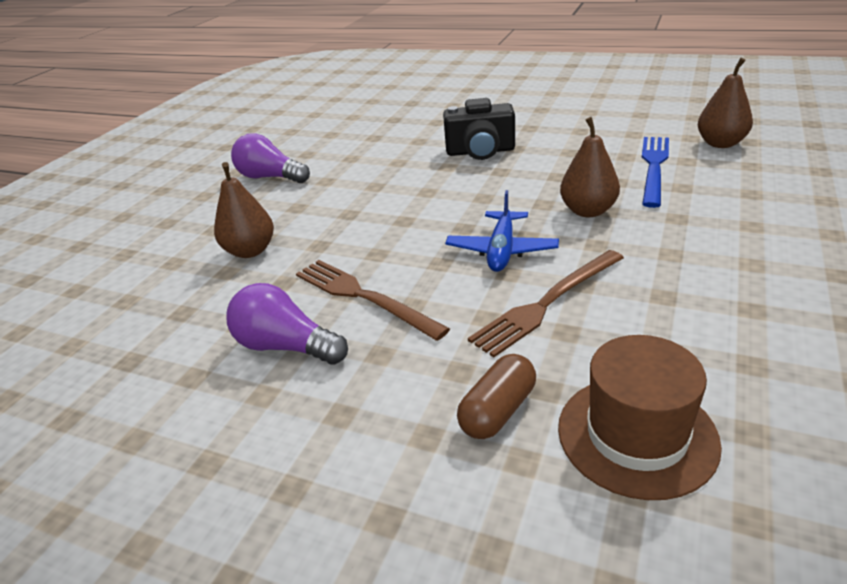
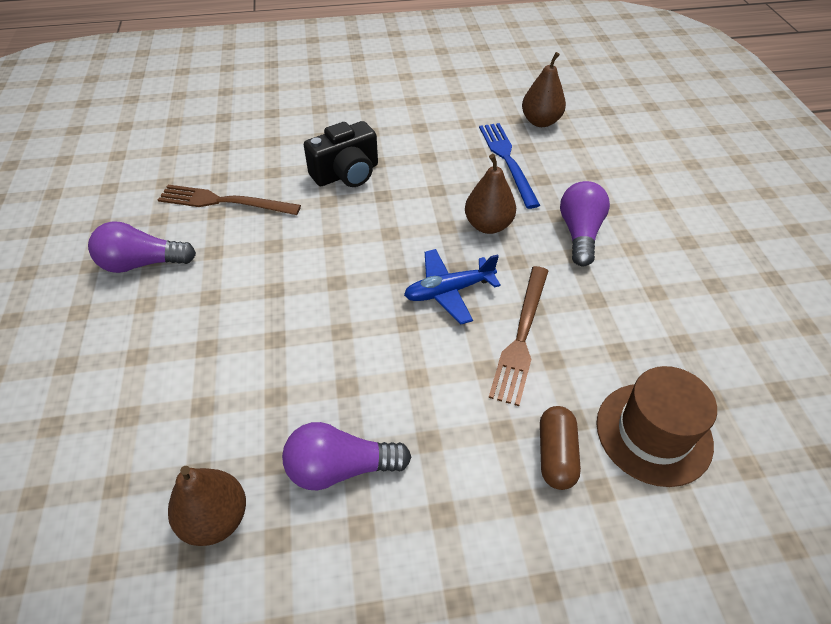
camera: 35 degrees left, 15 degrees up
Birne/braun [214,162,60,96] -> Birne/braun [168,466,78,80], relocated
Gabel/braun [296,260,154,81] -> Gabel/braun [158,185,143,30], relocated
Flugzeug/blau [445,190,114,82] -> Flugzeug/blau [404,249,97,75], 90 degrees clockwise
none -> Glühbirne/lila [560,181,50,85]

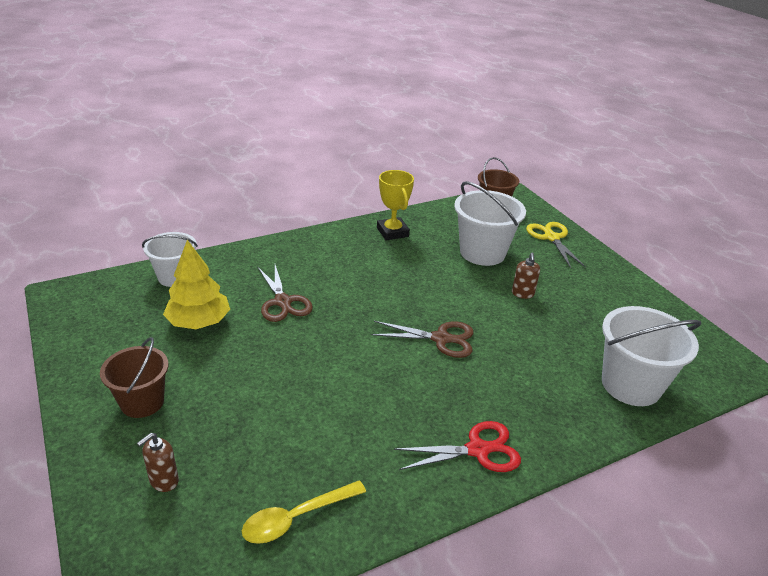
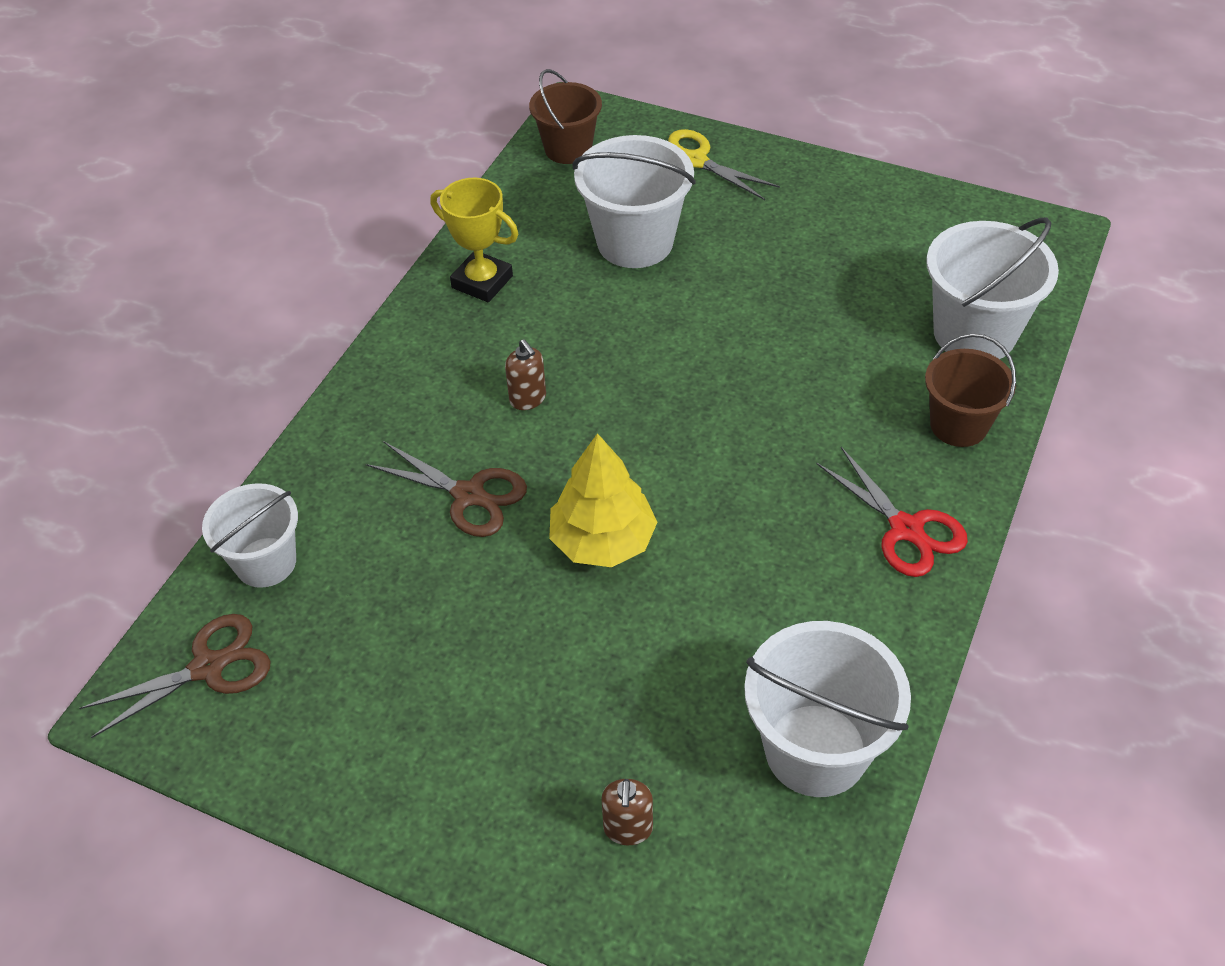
camera: 35 degrees left, 15 degrees up
Eimer/braun [100,337,69,81] -> Eimer/braun [925,333,91,114], relocated
Baum/gelb [163,240,67,89] -> Baum/gelb [549,433,108,134], relocated
Löffel/gelb [242,480,124,64] -> Eimer/weiß [744,621,167,176]
Schere/braun [371,321,103,37] -> Schere/braun [79,614,192,124], relocated
Schere/rot [394,421,127,51] -> Schere/rot [816,447,152,130], 105 degrees clockwise
Seifenspender/braun [512,252,28,47] -> Seifenspender/braun [505,339,41,71], relocated

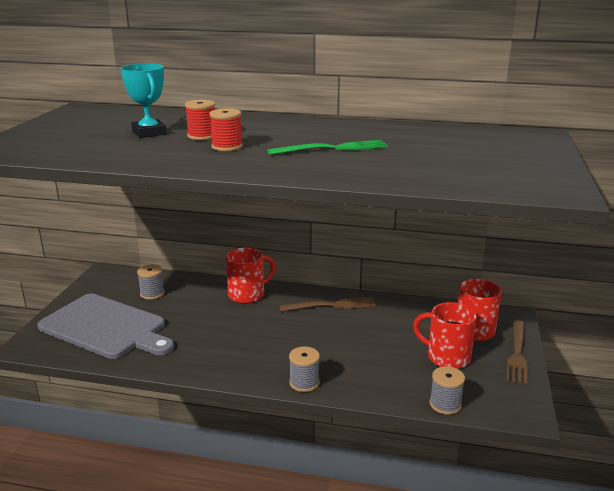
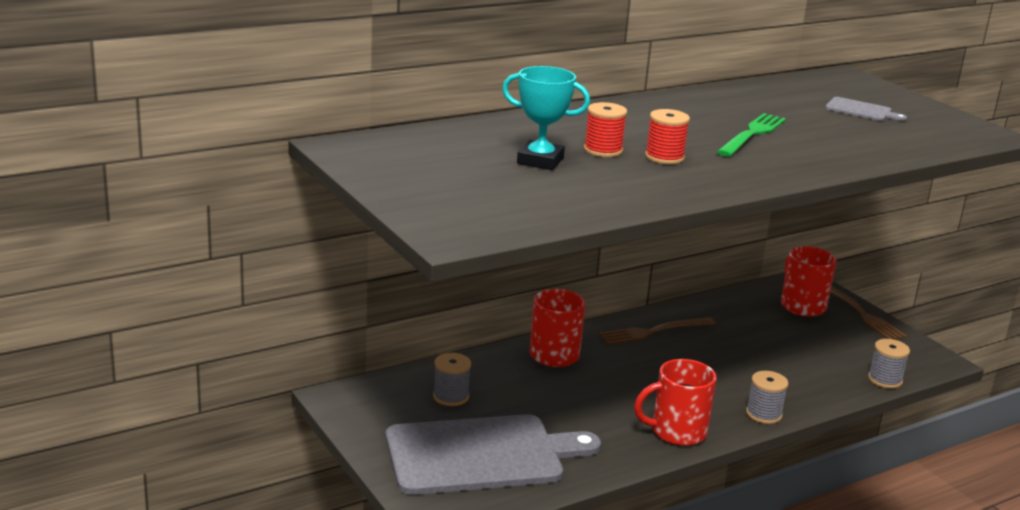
camera: 45 degrees left, 0 degrees up
Gabel/braun [279,297,97,14] -> Gabel/braun [599,317,117,28], 150 degrees counterclockwise
Tasse/rot [413,302,64,67] -> Tasse/rot [634,359,83,87], relocated
none -> Schneidebrett/grau [825,97,82,24]

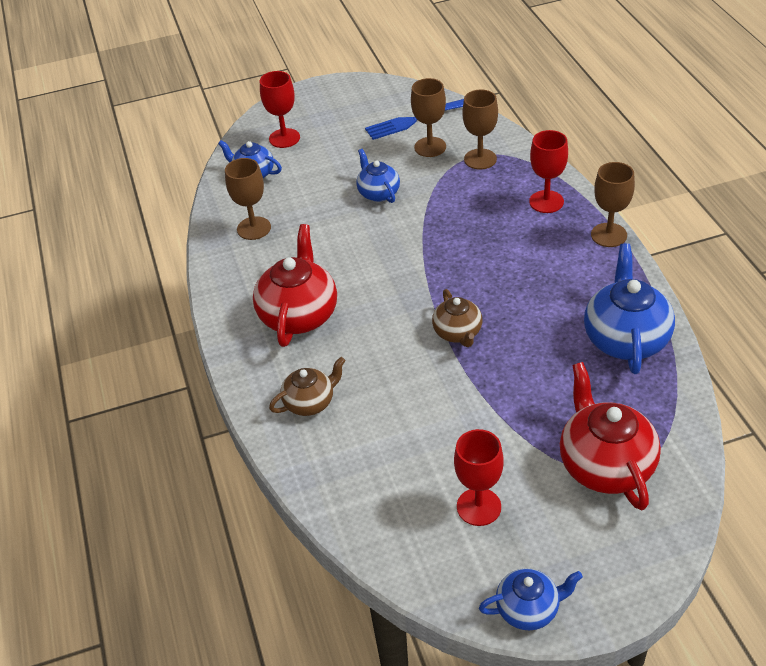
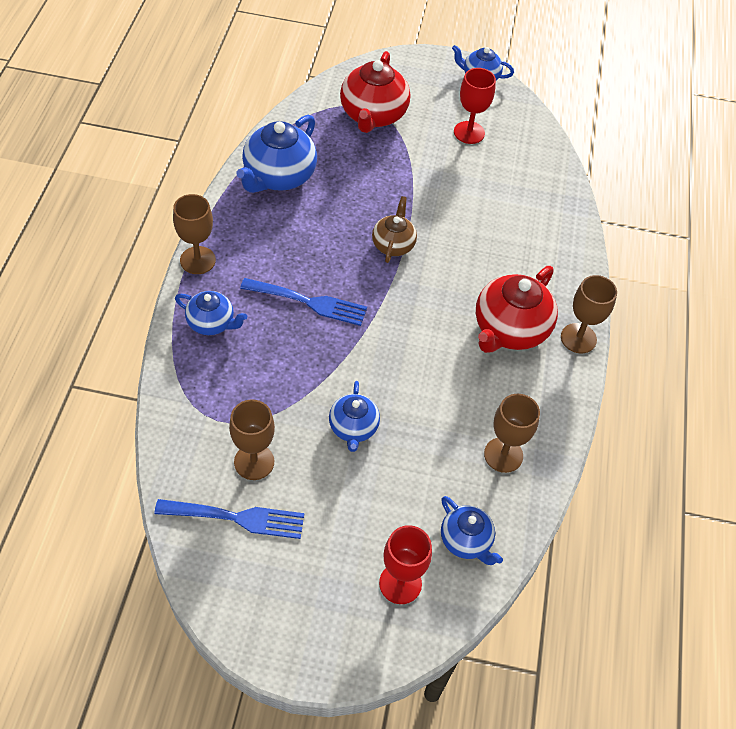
camera: 160 degrees left, 10 degrees up
Teekanne/braun [269,357,77,59] -> none
Kelch/braun [462,89,36,80] -> Kelch/braun [561,275,56,78], relocated
Kelch/rot [529,130,39,83] -> Teekanne/blau [175,291,72,44]
none -> Gabel/blau [240,278,127,48]

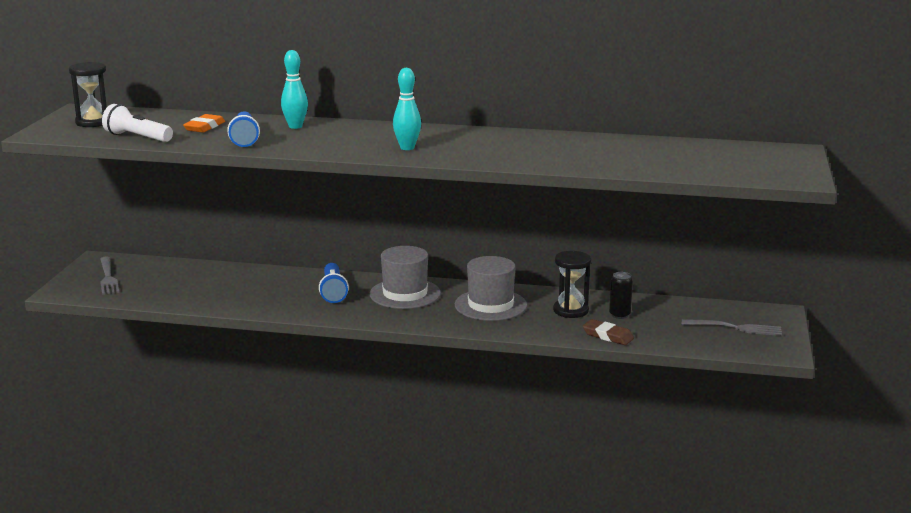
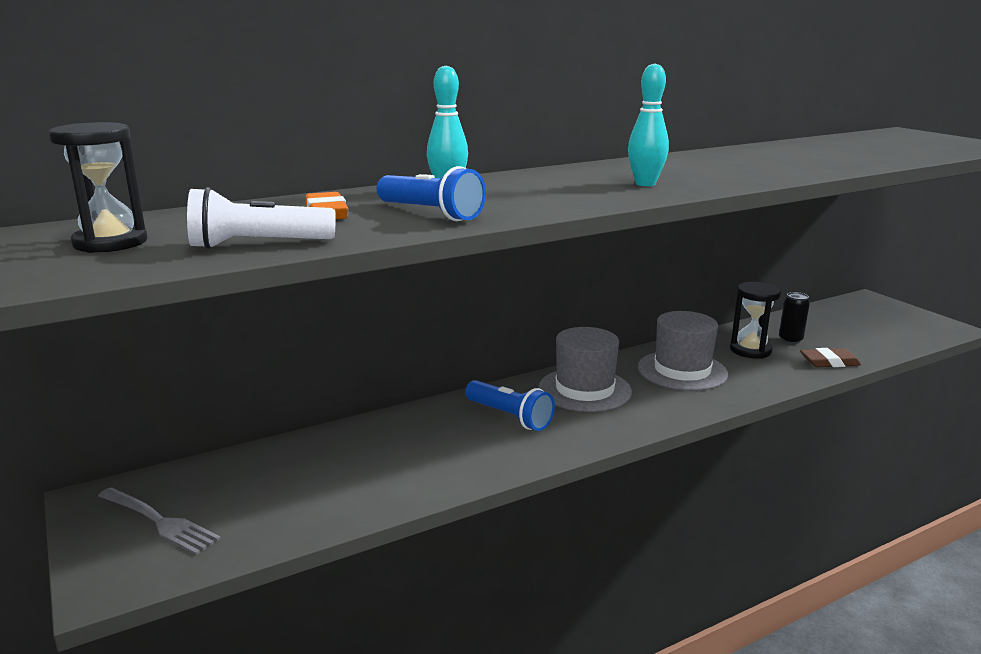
camera: 40 degrees left, 0 degrees up
Gabel/grau [682,319,100,17] -> none

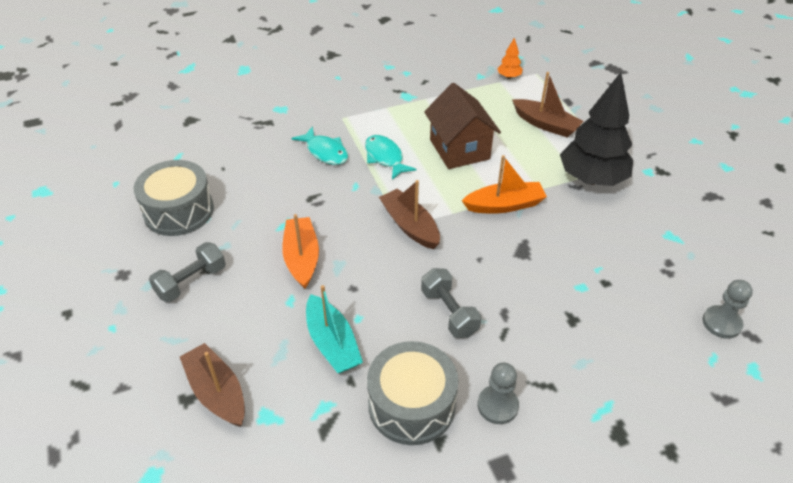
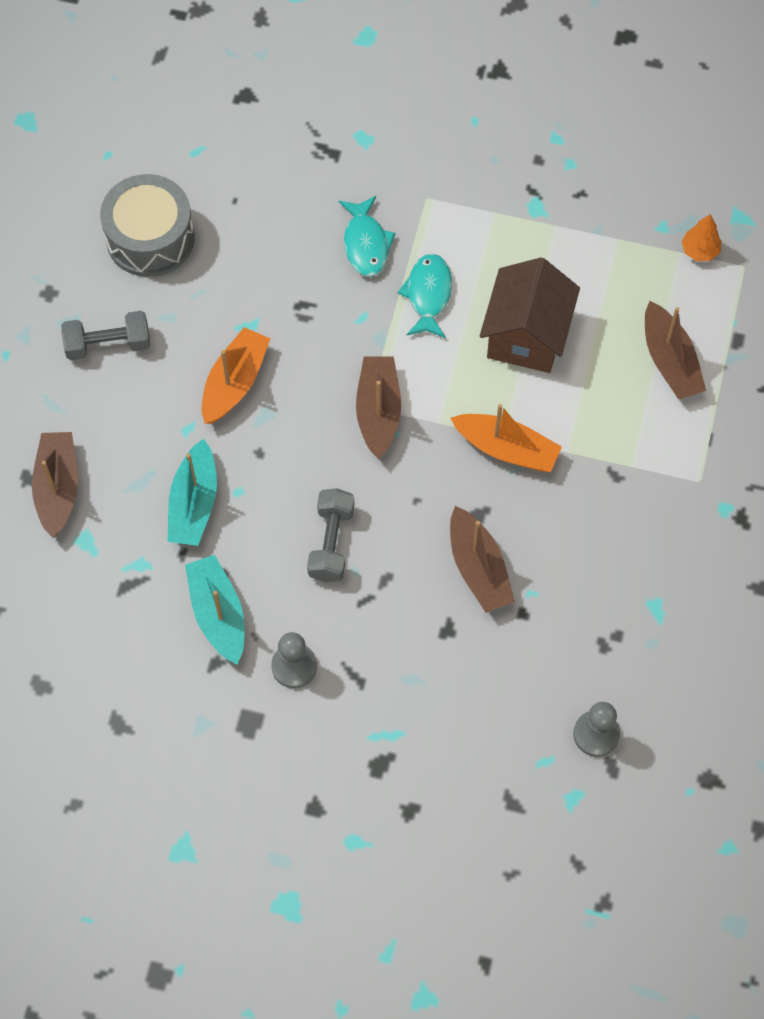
camera: 35 degrees right, 20 degrees up
Trommel/grau [367,341,91,104] -> Boot/türkis [185,555,60,110]
Baum/schwarz [560,72,73,114] -> none
none -> Boot/braun [450,506,65,107]

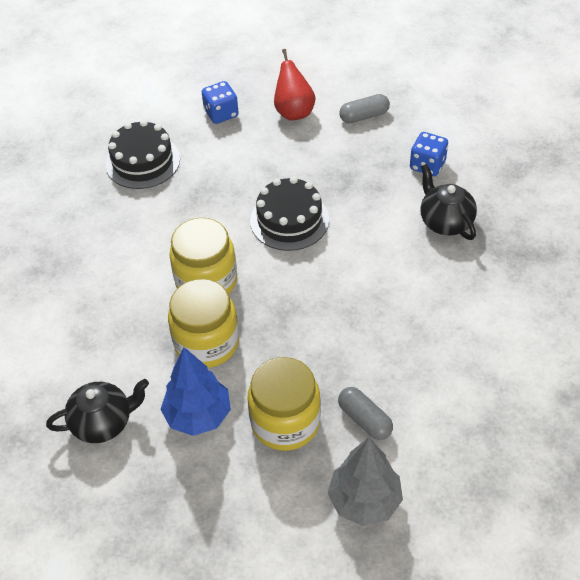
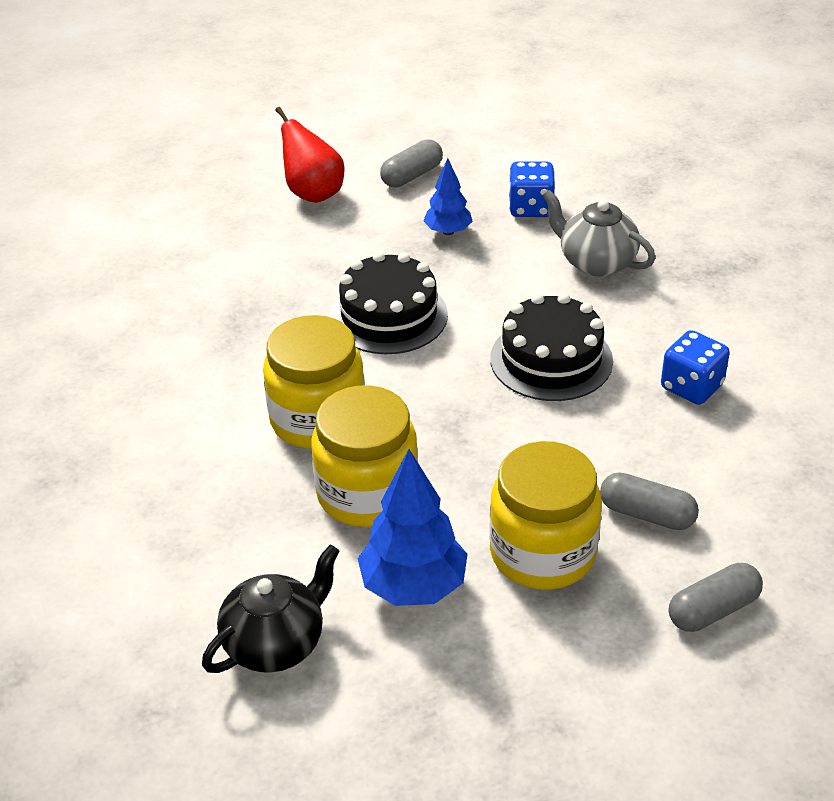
camera: 25 degrees left, 10 degrees down
Kuchen/schwarz [105,120,75,69] -> Kuchen/schwarz [490,293,123,108], relocated
Spielwürfel/blau [202,81,37,43] -> Spielwürfel/blau [661,330,69,75], relocated
Baum/grau [328,437,75,89] -> Kapsel/grau [669,563,94,69]
Teekanne/schwarz [420,164,57,76] -> Teekanne/grau [542,190,114,87]
none -> Baum/blau [424,158,49,77]

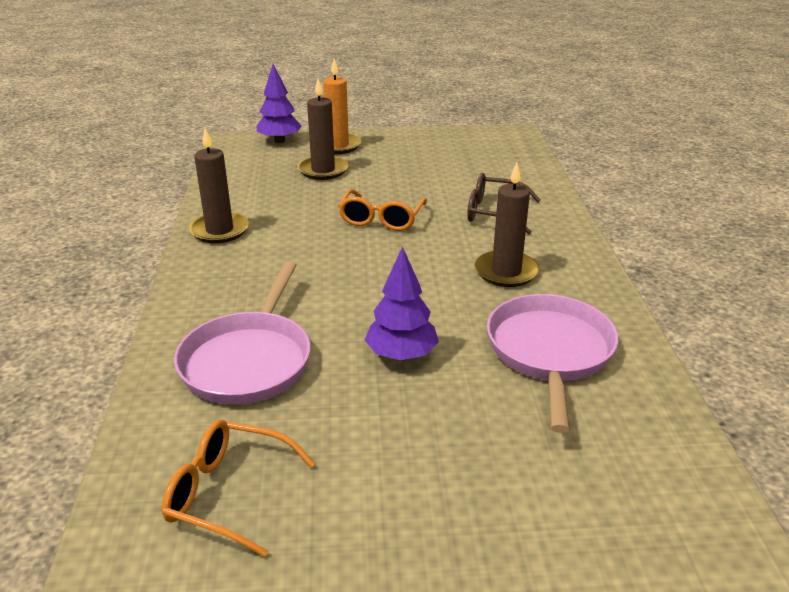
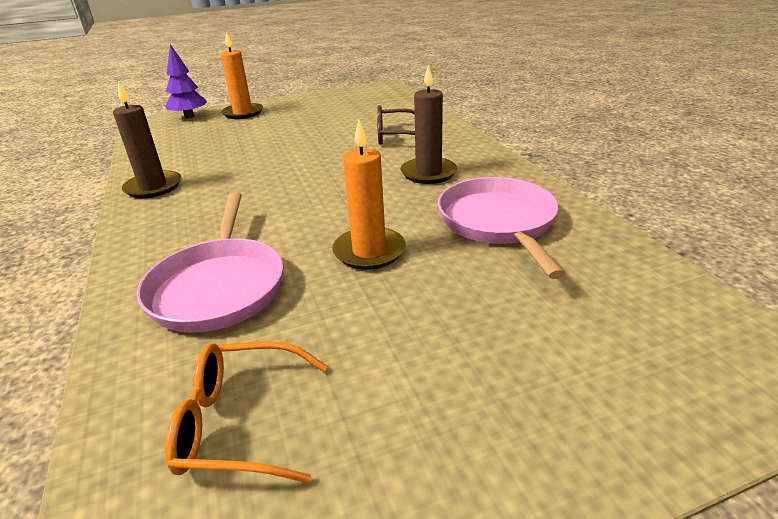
camera: 15 degrees left, 0 degrees up
Kerze/braun [298,78,50,102] -> none
Brille/orange [338,189,89,42] -> none
Baum/lila [365,246,74,115] -> Kerze/orange [332,120,74,150]

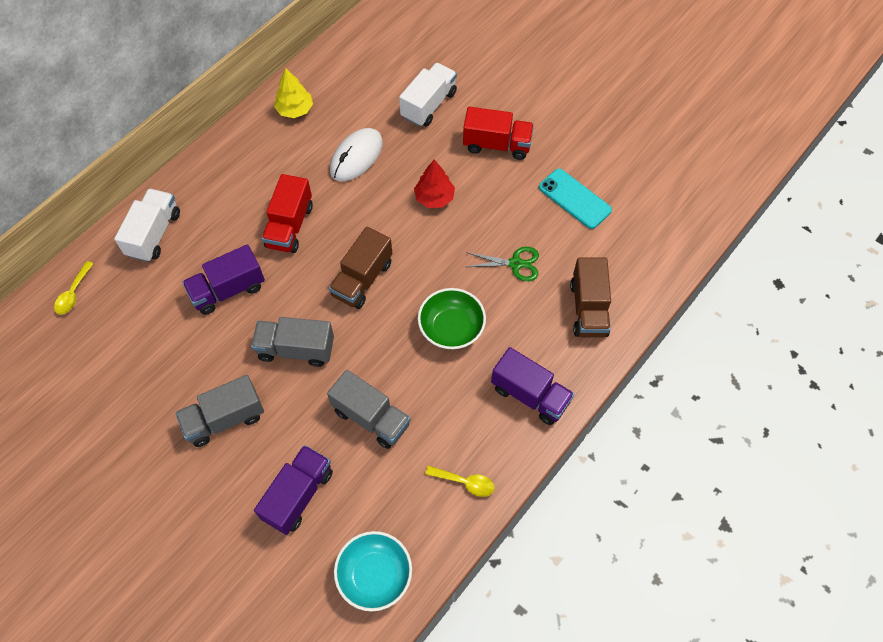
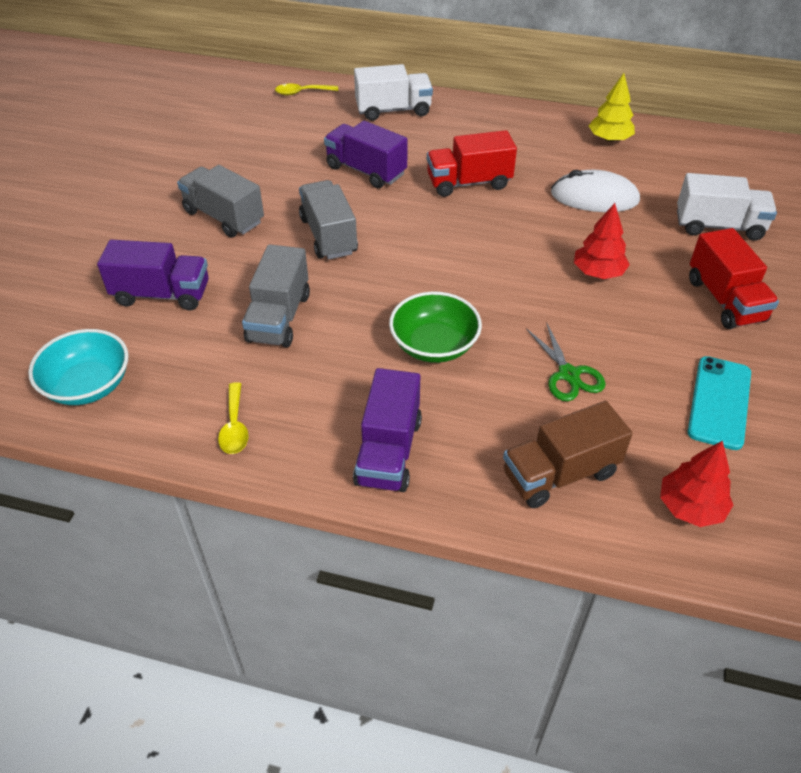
camera: 65 degrees right, 15 degrees down
Lastwagen/braun [329,227,63,82] -> none
none -> Baum/rot [660,441,73,86]

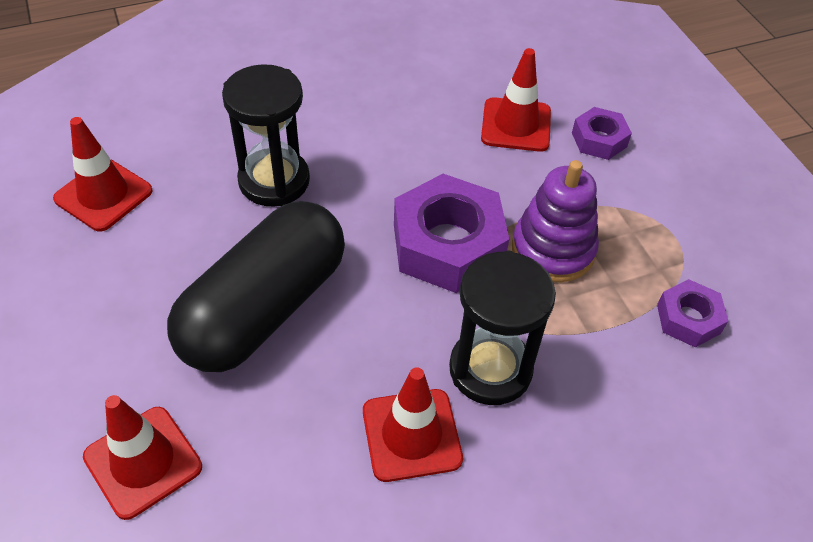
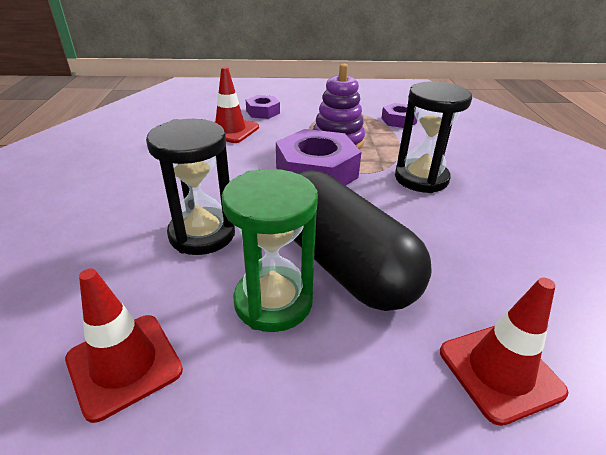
camera: 70 degrees left, 15 degrees down
Leitkegel/rot [363,367,100,115] -> none
none -> Sanduhr/grün [222,169,96,163]

